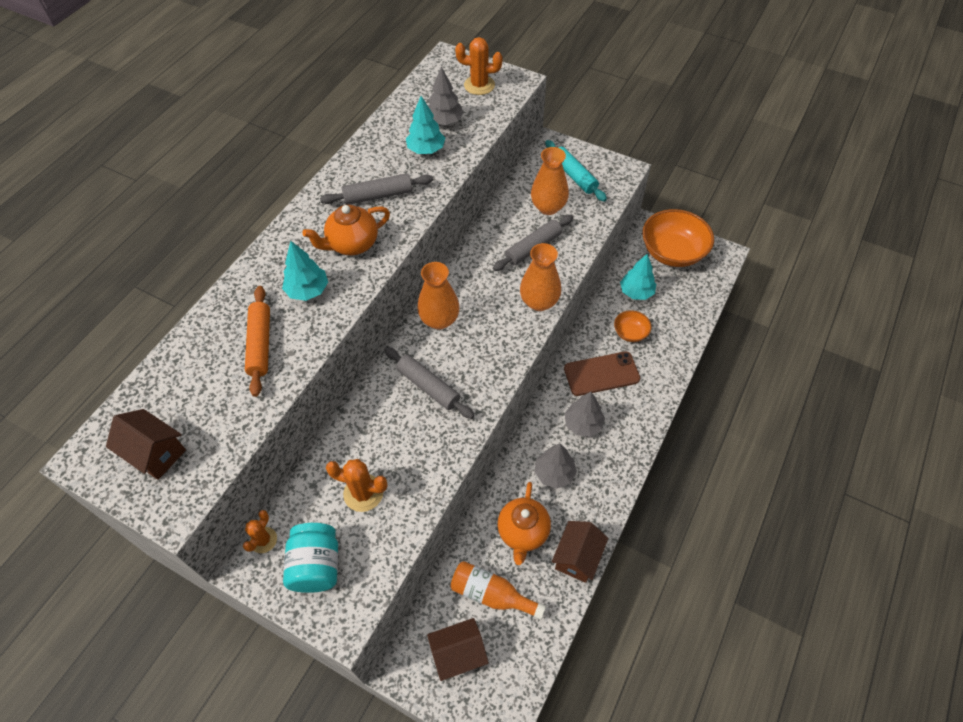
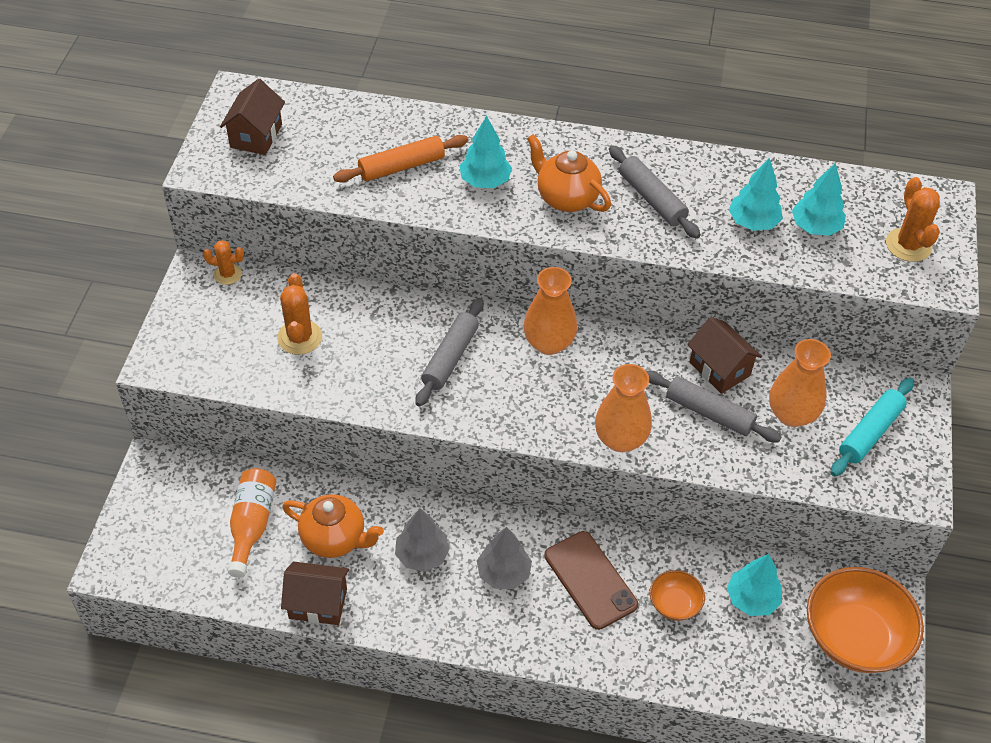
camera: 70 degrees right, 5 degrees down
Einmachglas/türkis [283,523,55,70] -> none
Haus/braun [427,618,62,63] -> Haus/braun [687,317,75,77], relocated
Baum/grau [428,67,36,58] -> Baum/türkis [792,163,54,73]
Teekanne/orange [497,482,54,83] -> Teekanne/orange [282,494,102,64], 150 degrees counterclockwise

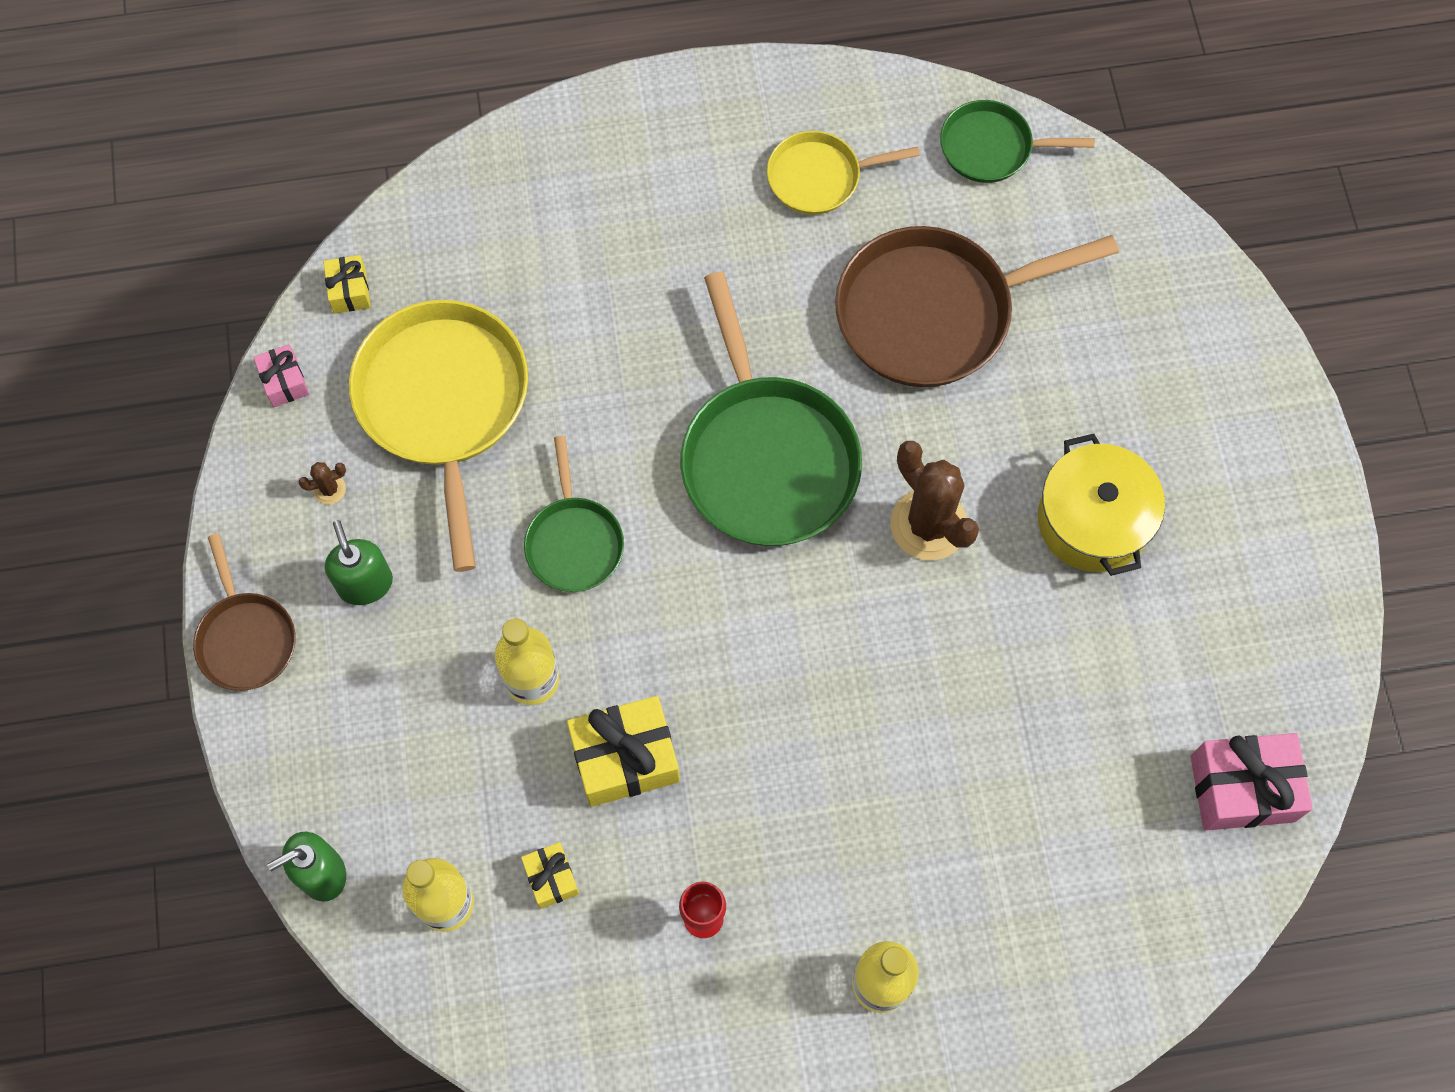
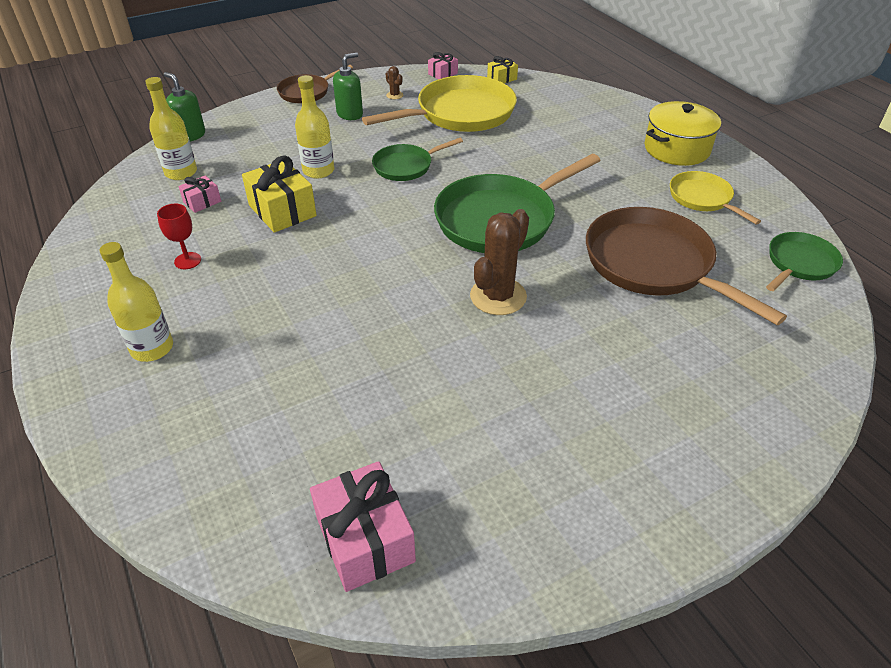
camera: 70 degrees right, 25 degrees down
Geschenk/gelb [521,842,58,67] -> Geschenk/rosa [178,175,43,38]
Pfanne/grün [940,100,155,83] -> Pfanne/grün [766,232,77,59], 60 degrees clockwise
Kochtopf/gelb [1038,434,127,142] -> Kochtopf/gelb [645,101,76,65], relocated

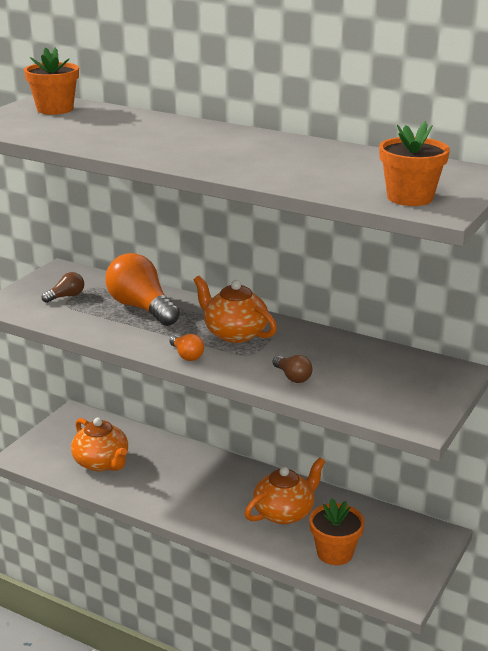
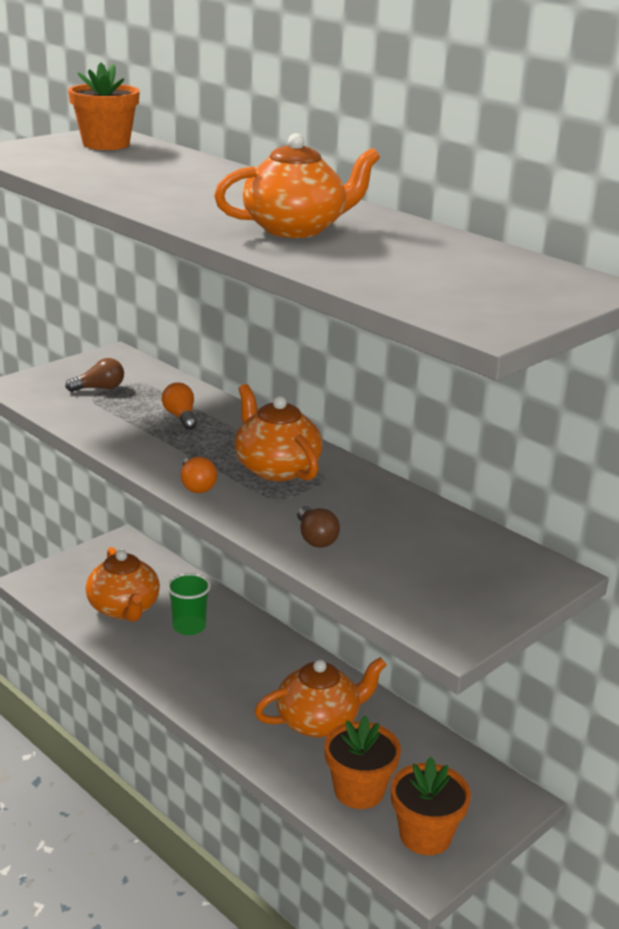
camera: 15 degrees right, 0 degrees up
Glühbirne/orange [105,253,75,73] -> Glühbirne/orange [162,383,35,47], x0.47
Blumentopf/orange [379,121,71,85] -> Blumentopf/orange [391,757,80,98], relocated
none -> Becher/grün [167,573,44,62]
none -> Teekanne/orange [214,133,166,105]

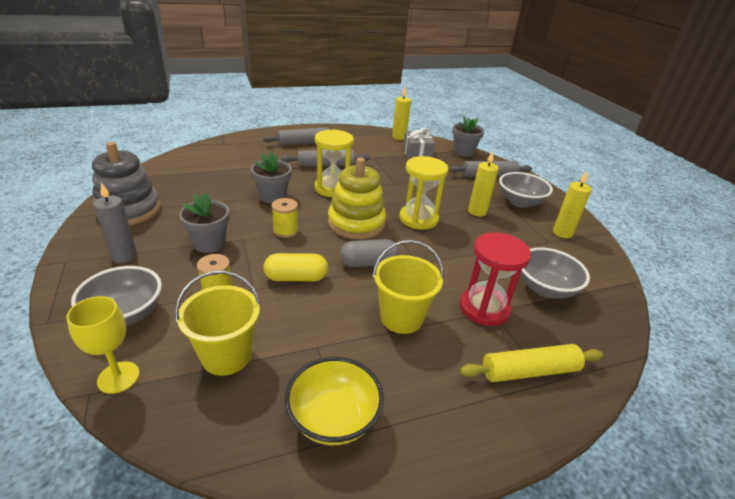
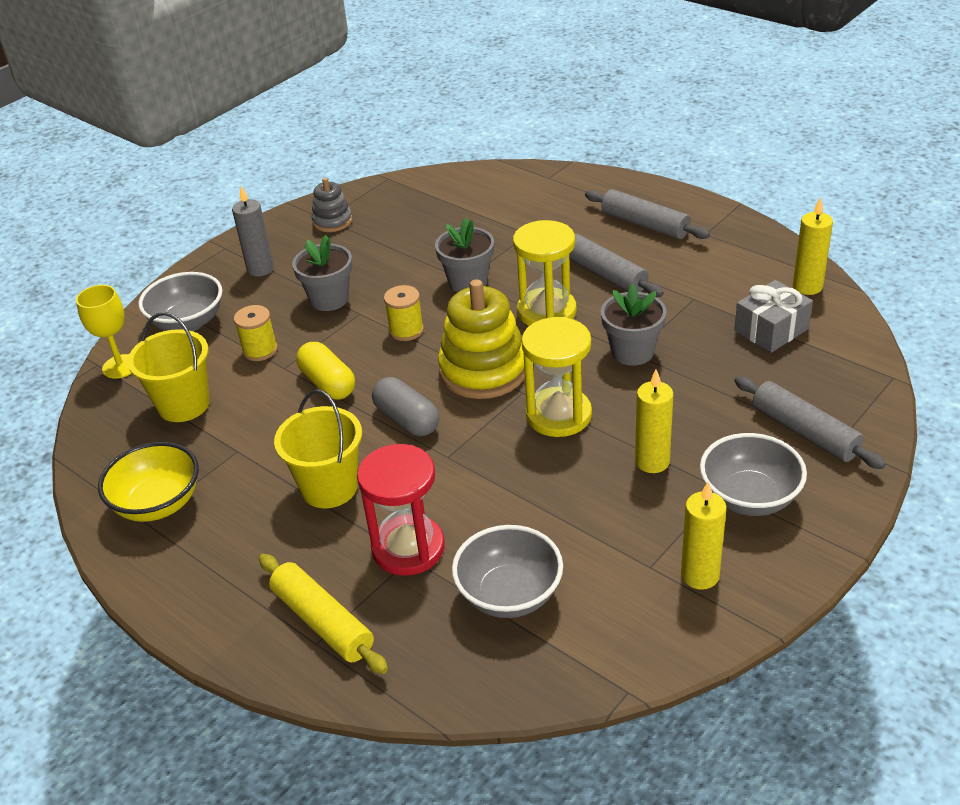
camera: 65 degrees right, 5 degrees up
Stapelspielzeug/grau [92,142,69,83] -> Stapelspielzeug/grau [311,178,41,54], x0.54
Blumentopf/grau [452,116,32,41] -> Blumentopf/grau [601,283,66,83], relocated

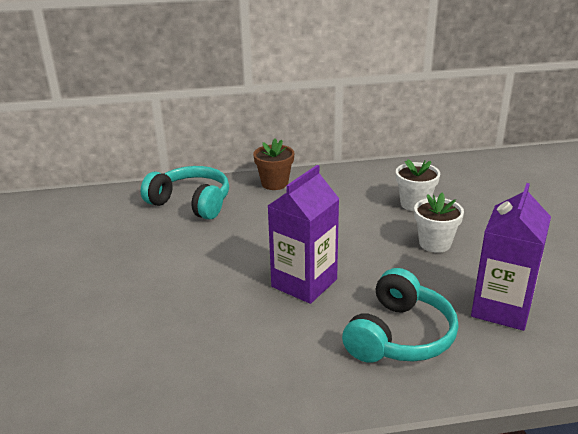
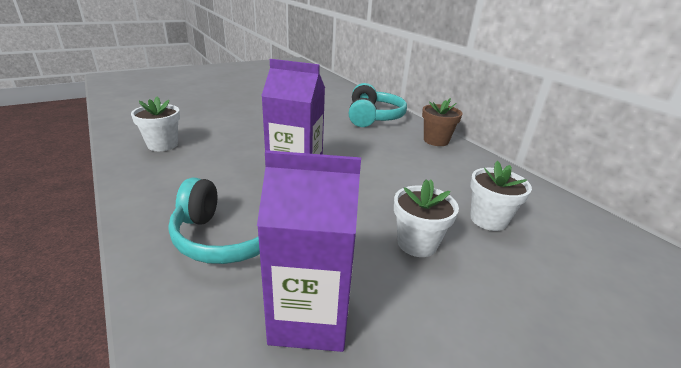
camera: 65 degrees right, 0 degrees up
none -> Blumentopf/weiß [131,97,49,54]

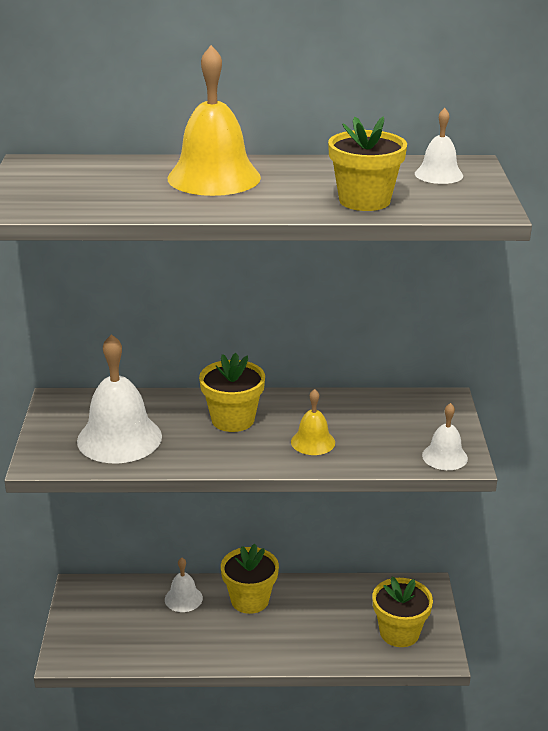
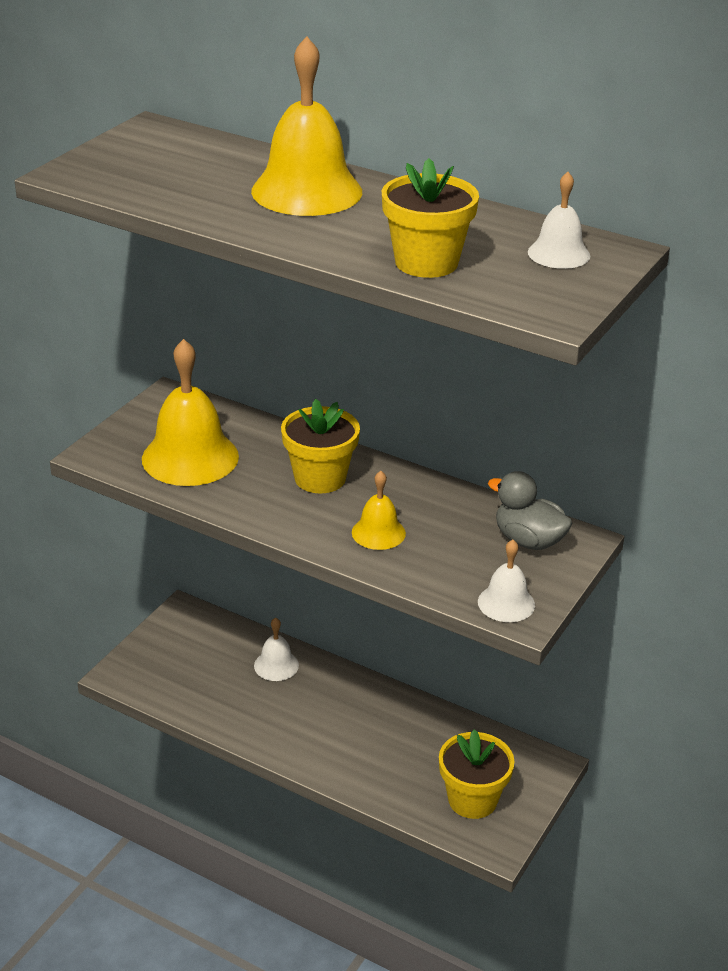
camera: 30 degrees right, 5 degrees up
Glocke/weiß [77,334,85,129] -> Glocke/gelb [142,339,97,147]
Blumentopf/gelb [221,544,58,70] -> none
none -> Ente/grau [488,471,85,79]

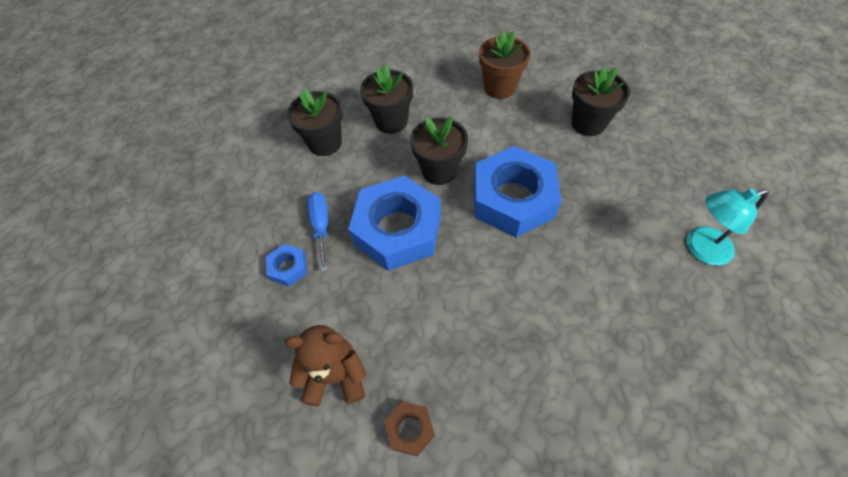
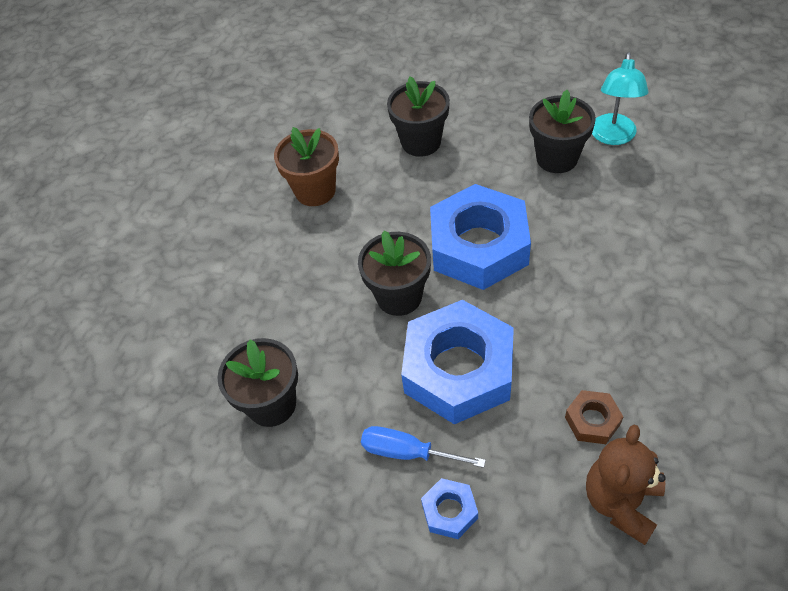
camera: 60 degrees left, 5 degrees down
Blumentopf/schwarz [360,64,53,70] -> Blumentopf/schwarz [529,90,67,83], relocated
Sechskantmutter/braun [384,401,51,55] -> Sechskantmutter/braun [565,390,59,54], relocated

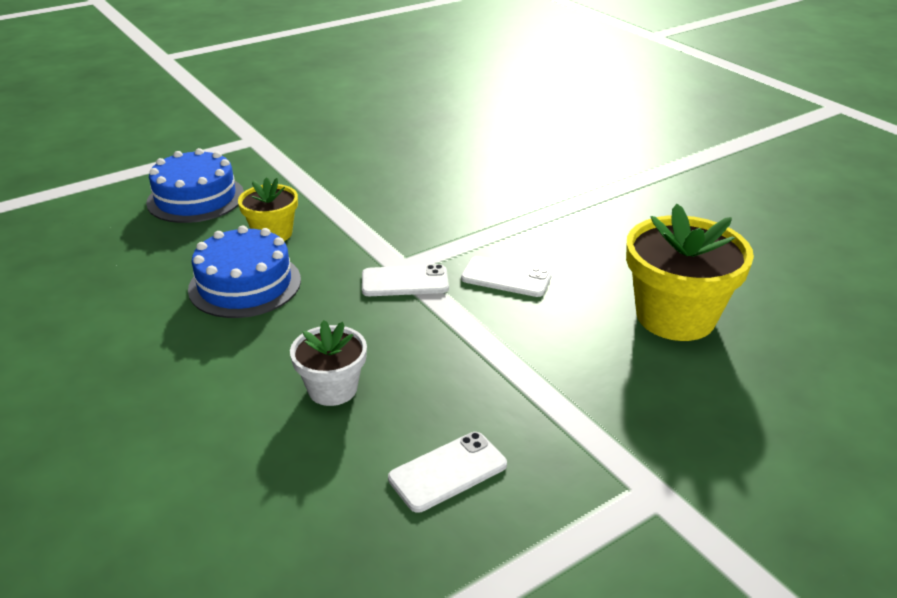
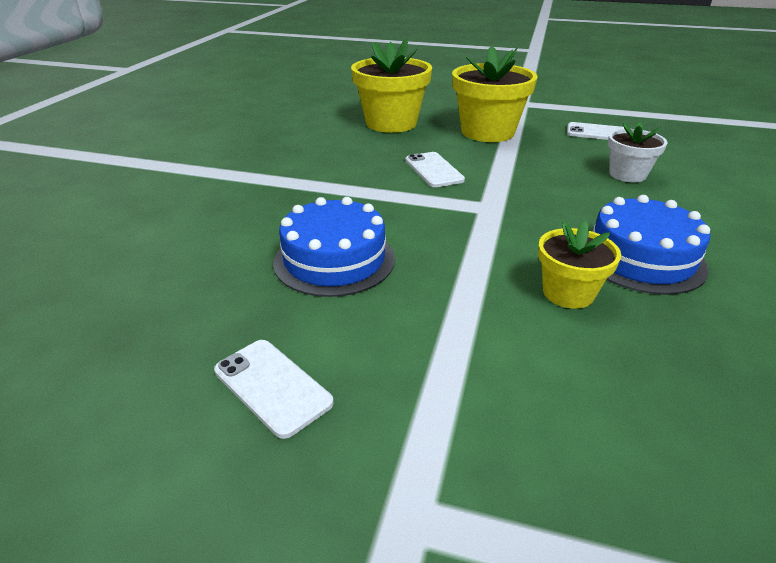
camera: 130 degrees left, 0 degrees up
Kuchen/blau [146,148,98,75] -> Kuchen/blau [273,197,122,100], relocated
Handy/weiß [362,264,87,32] -> Handy/weiß [214,340,120,99], relocated
none -> Blumentopf/gelb [452,46,86,96]

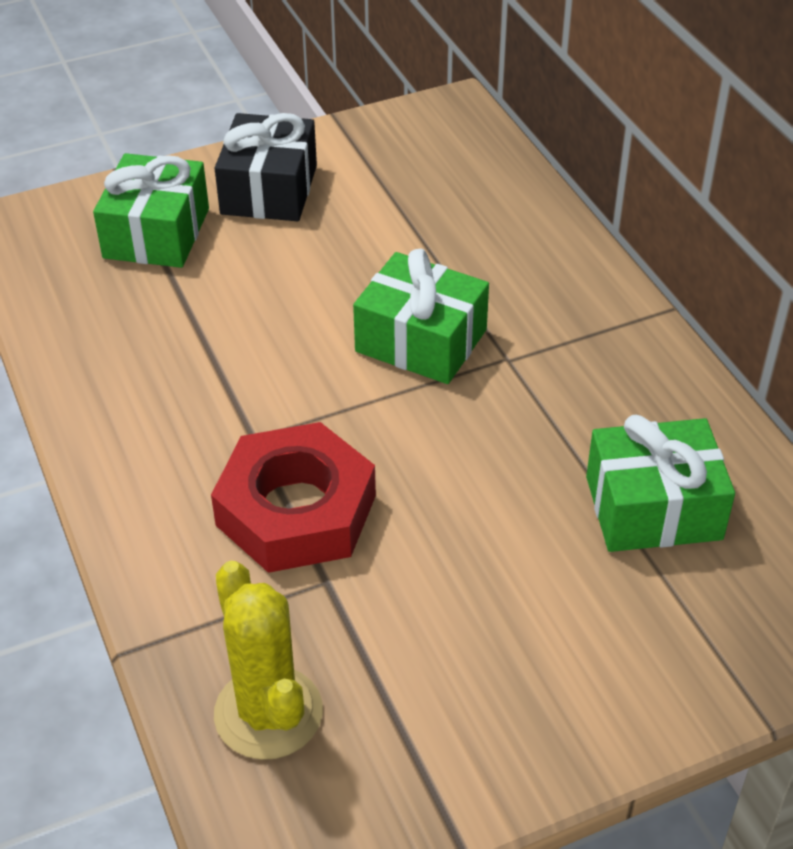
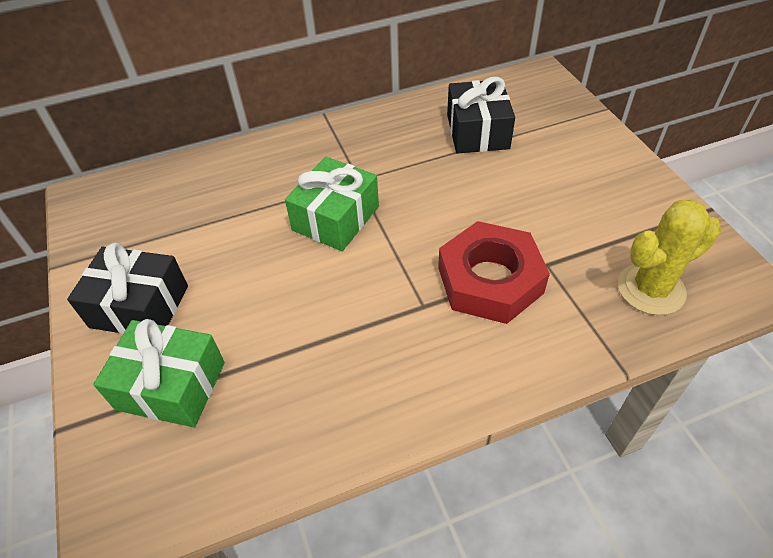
camera: 85 degrees left, 5 degrees up
Geschenk/grün [586,415,149,137] -> Geschenk/schwarz [447,77,68,77]

